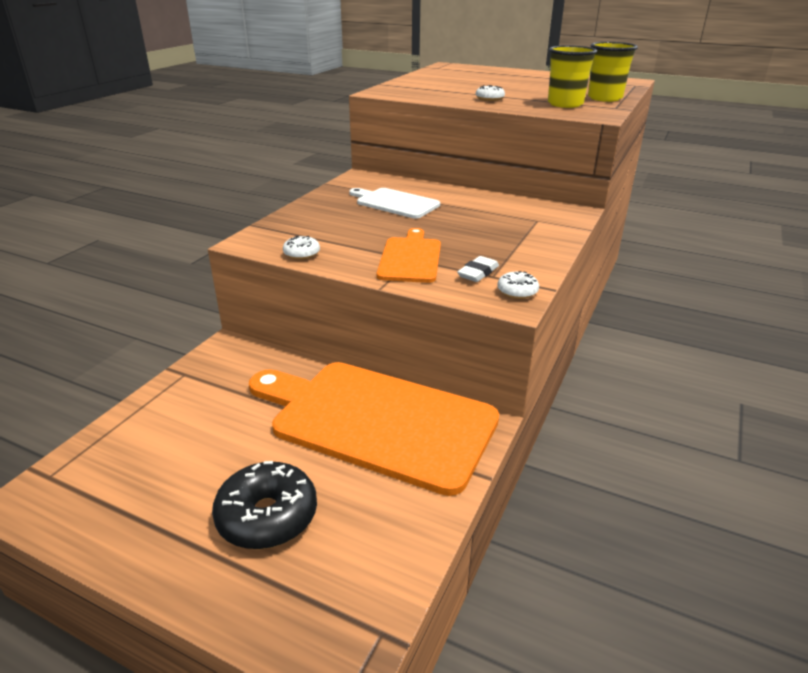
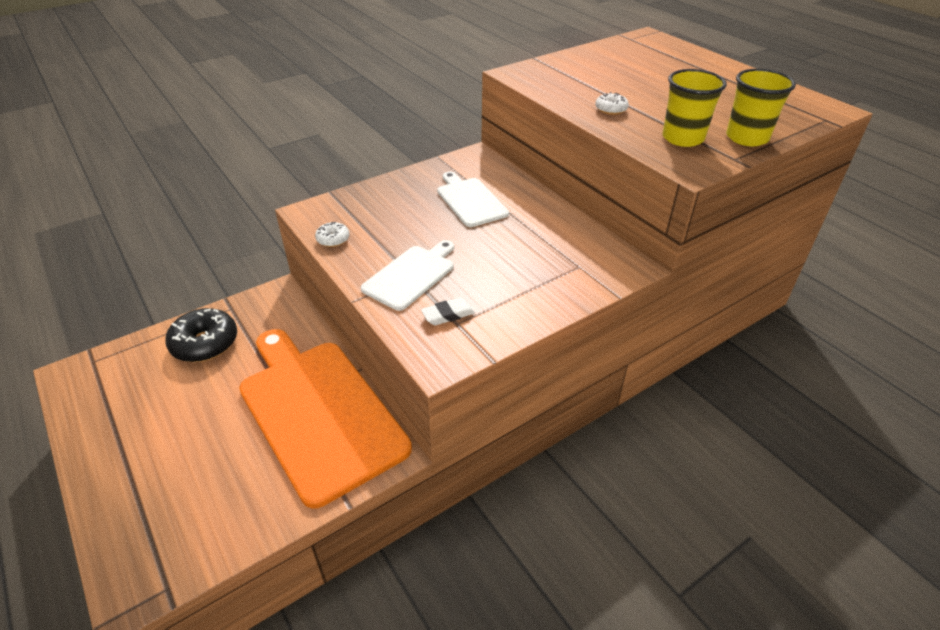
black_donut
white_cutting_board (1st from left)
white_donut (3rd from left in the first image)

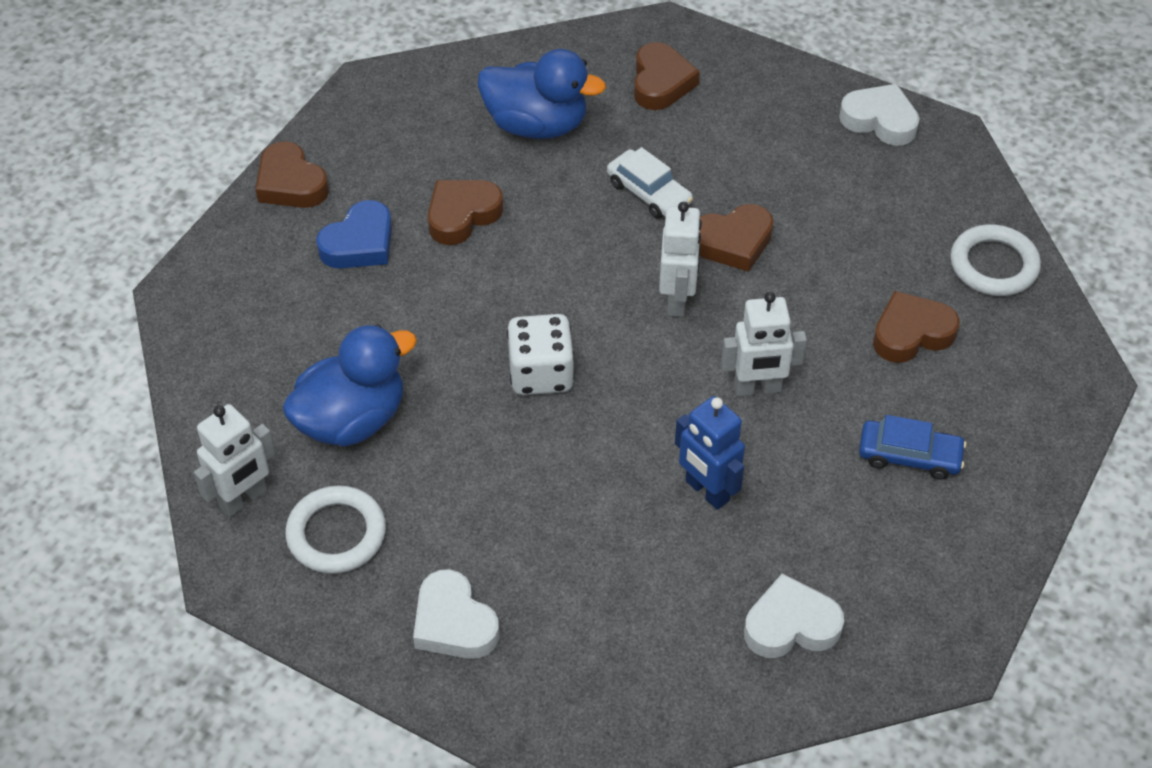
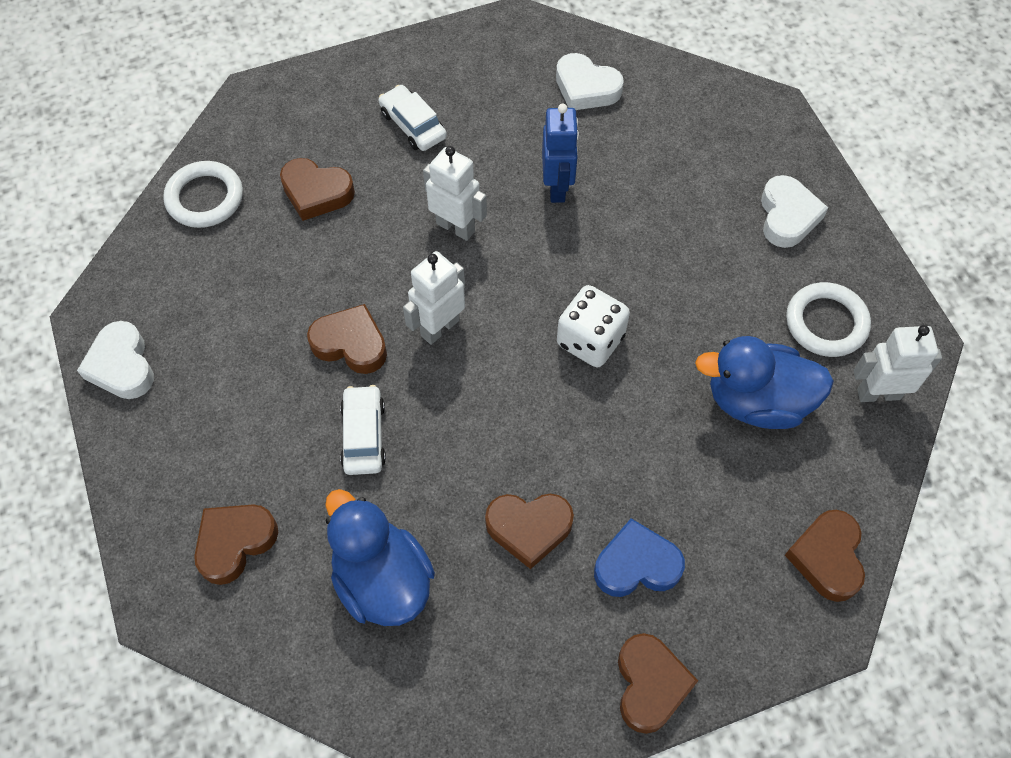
white_car (2nd from left)
brown_heart (6th from left)

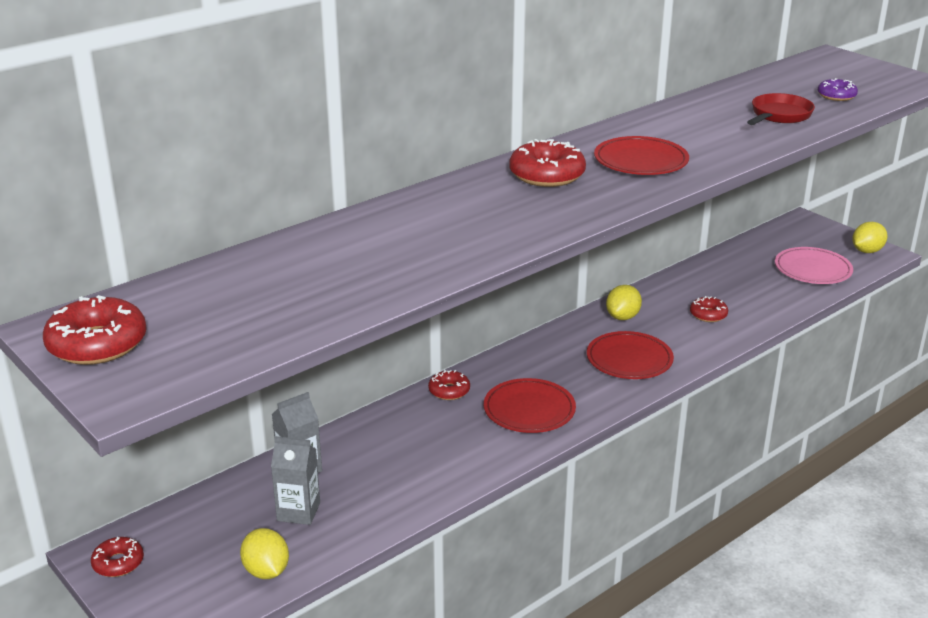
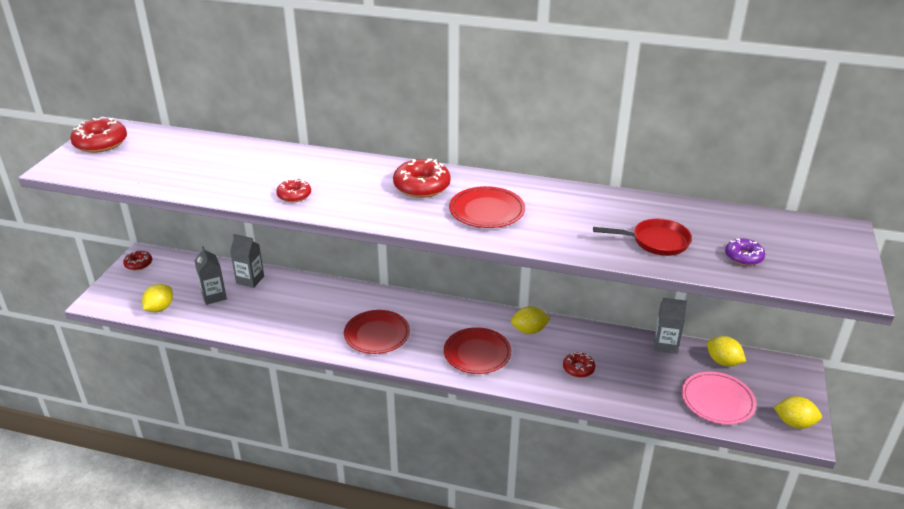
red_donut (3rd from left)
grey_carton (3rd from left)
yellow_lemon (3rd from left)

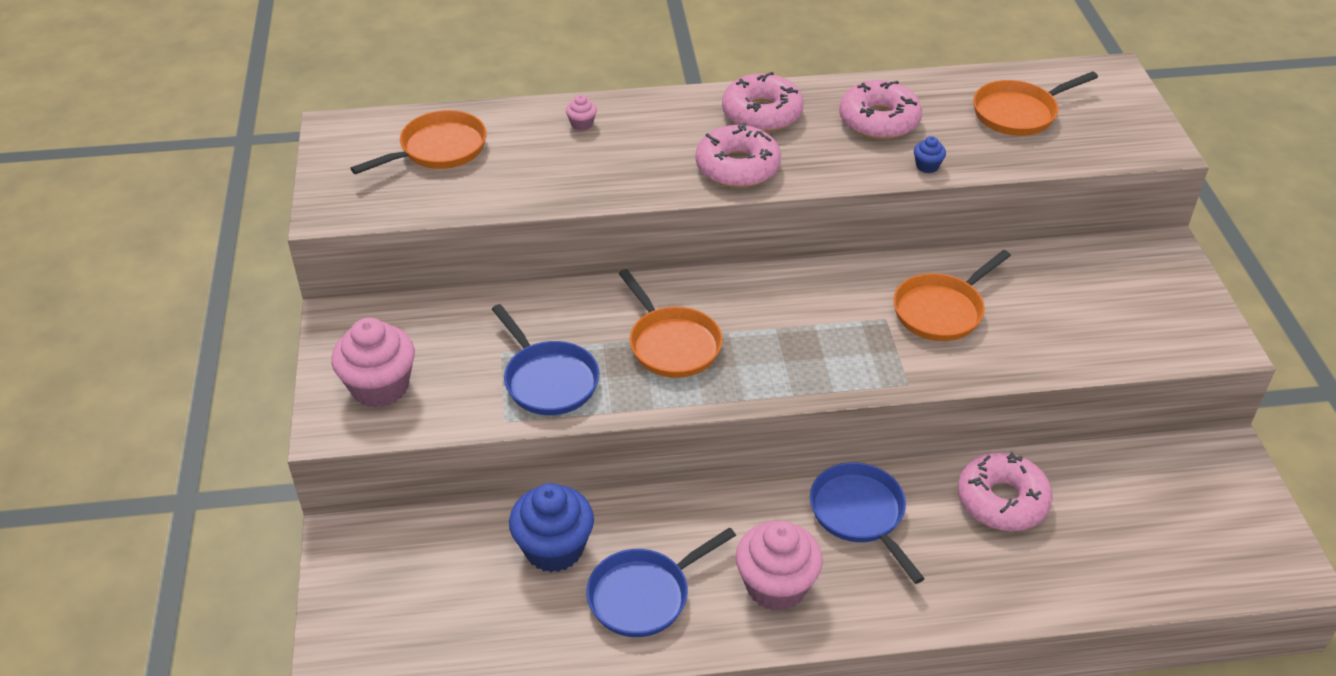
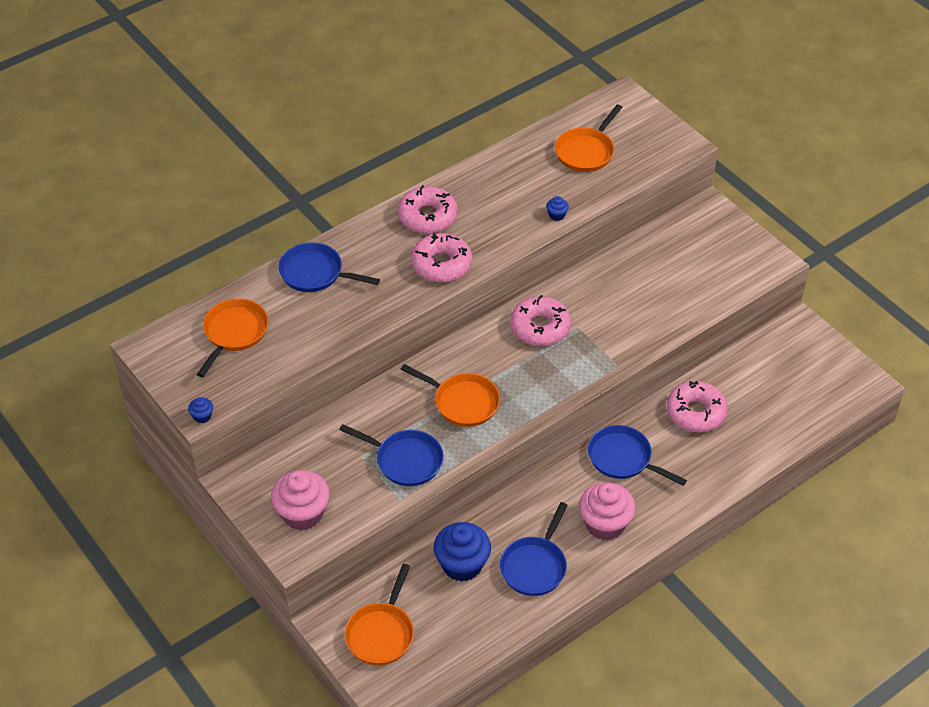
blue_cupcake (1st from left)
blue_pan (1st from left)
orange_pan (2nd from left)
pink_donut (3rd from left)

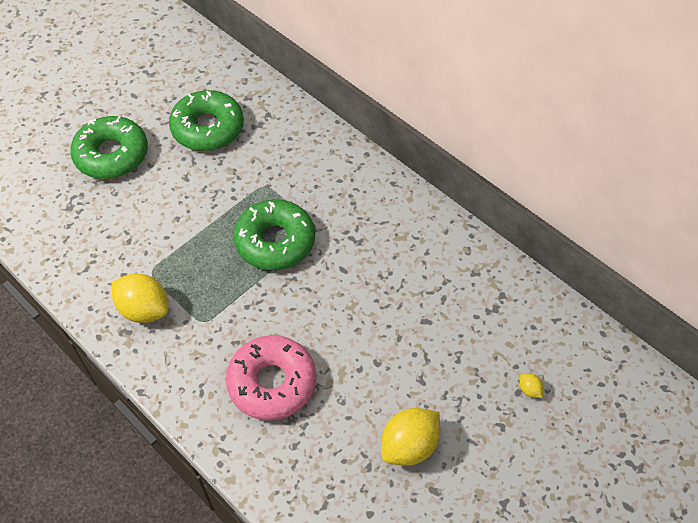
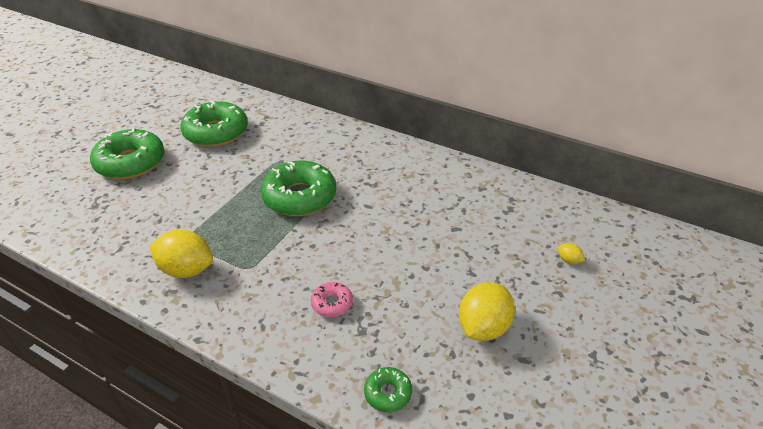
pink_donut
green_donut (4th from left)

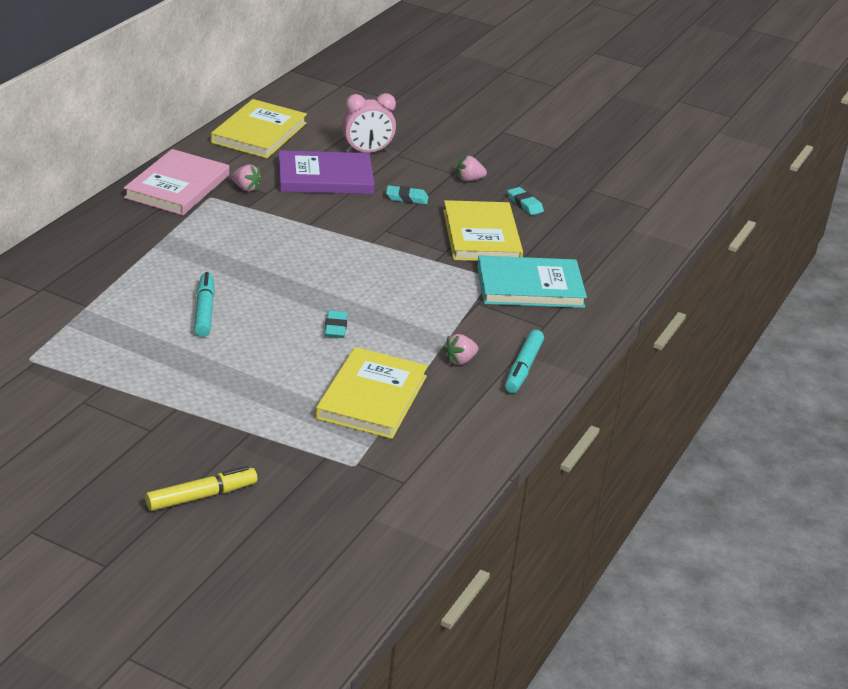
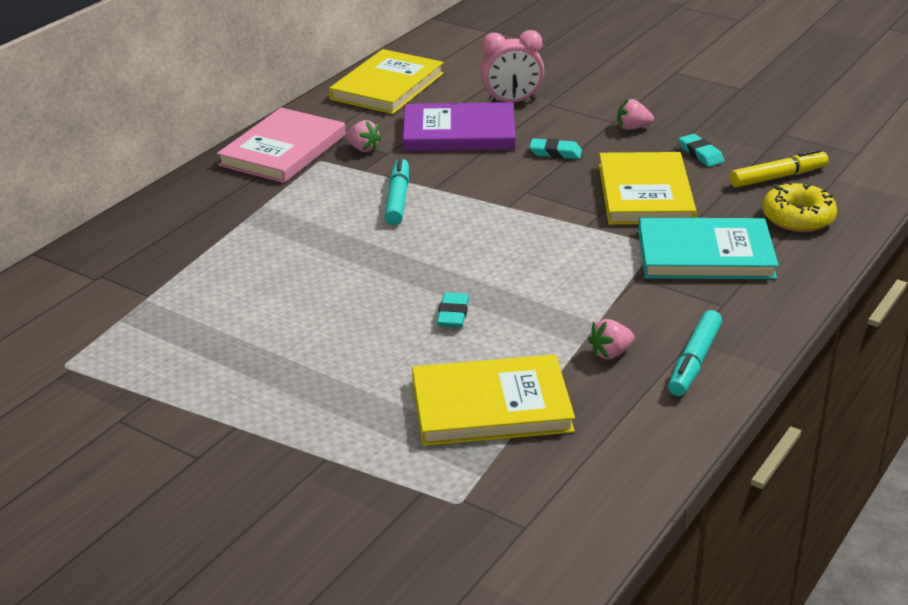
turquoise_marker (1st from left)
yellow_book (2nd from left)
yellow_marker
yellow_donut

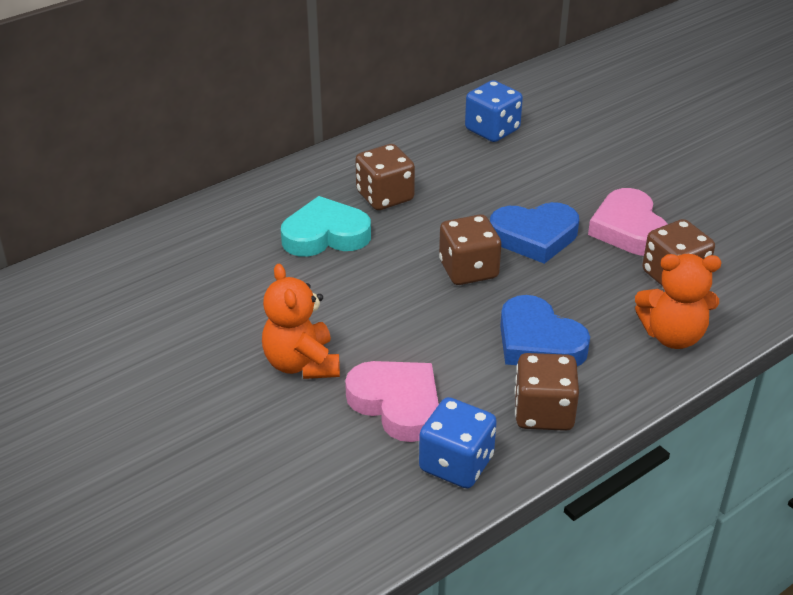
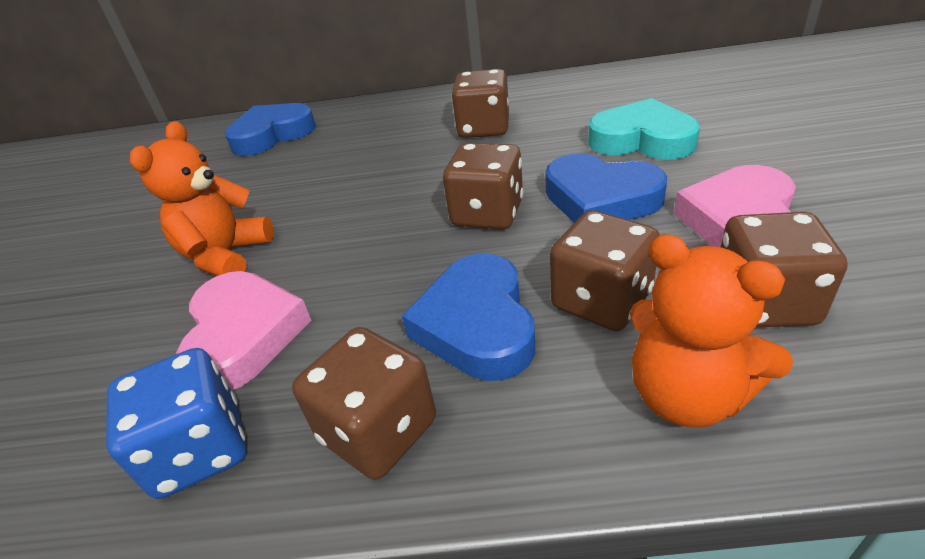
blue_heart (1st from left)
brown_dice (4th from left)
turquoise_heart
blue_dice (2nd from left in the first image)

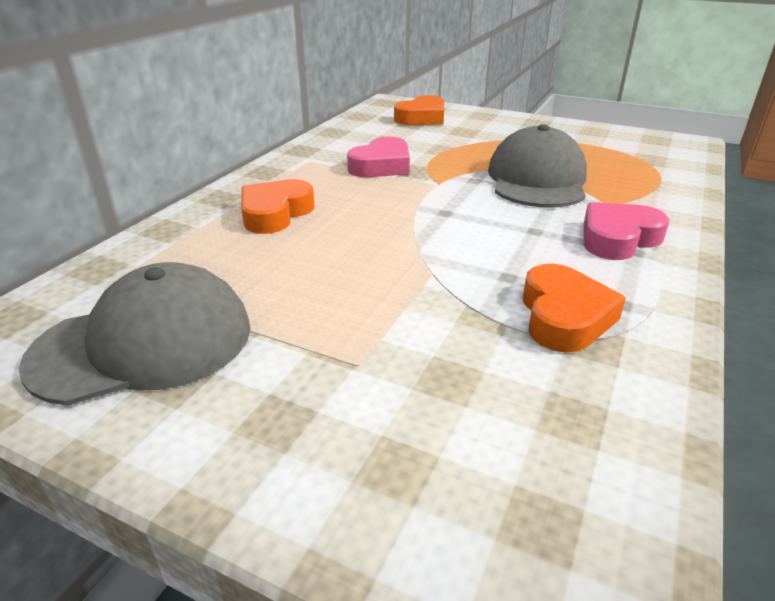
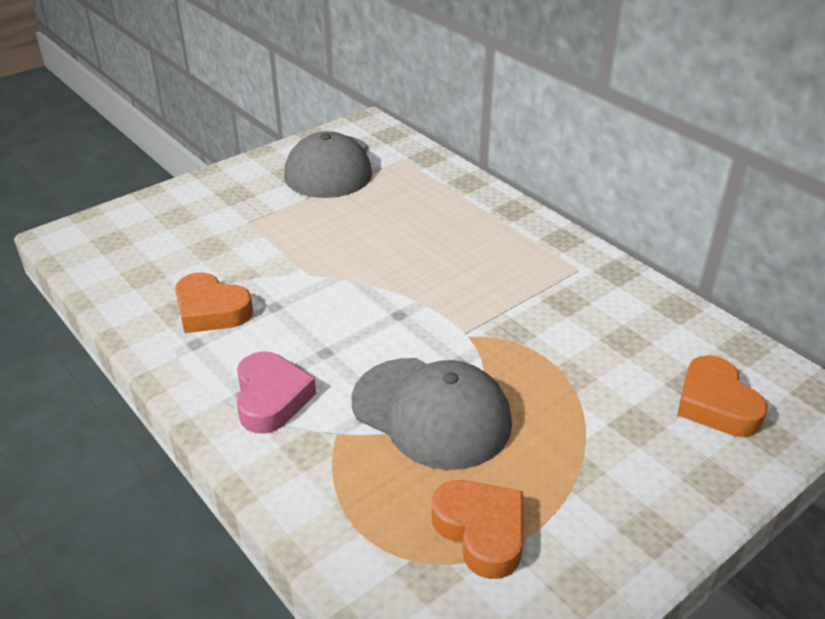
orange_heart (2nd from left)
pink_heart (1st from left in the first image)

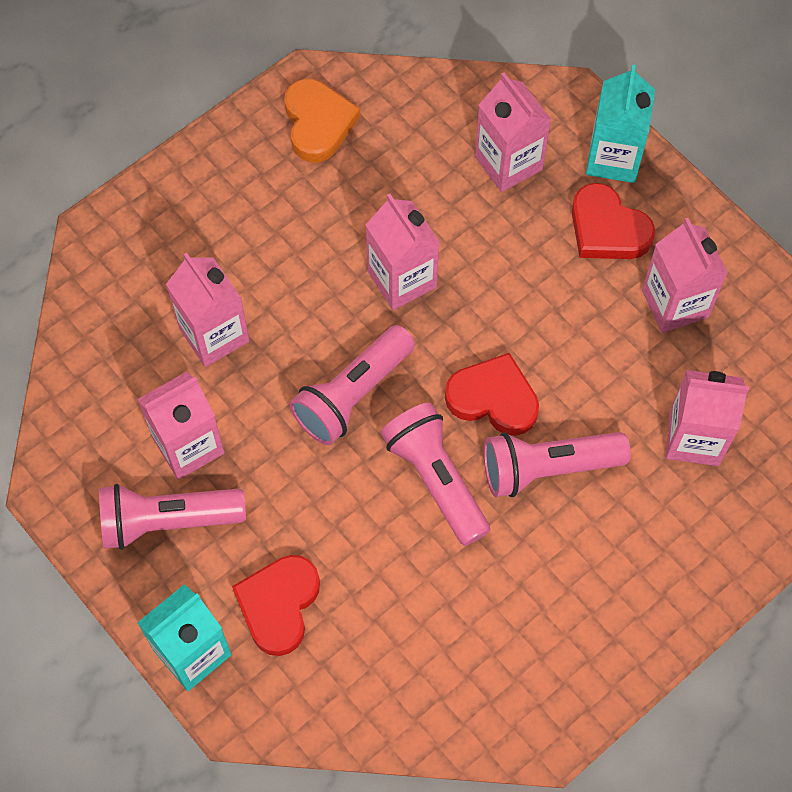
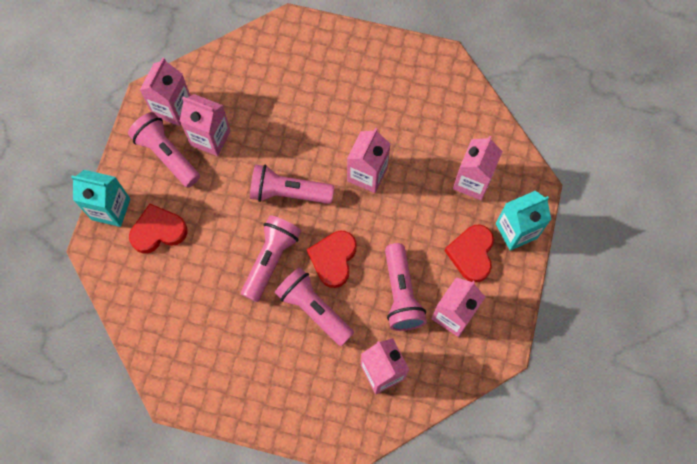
pink_carton (1st from left)
red_heart (2nd from left)
pink_flashlight (5th from left)
orange_heart

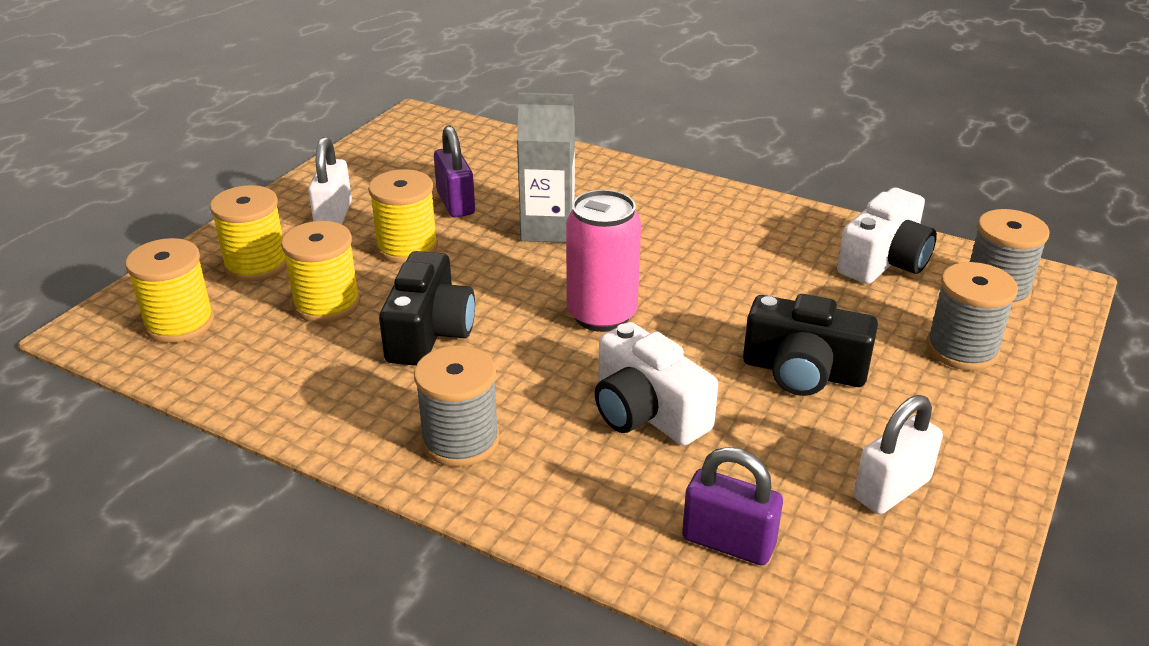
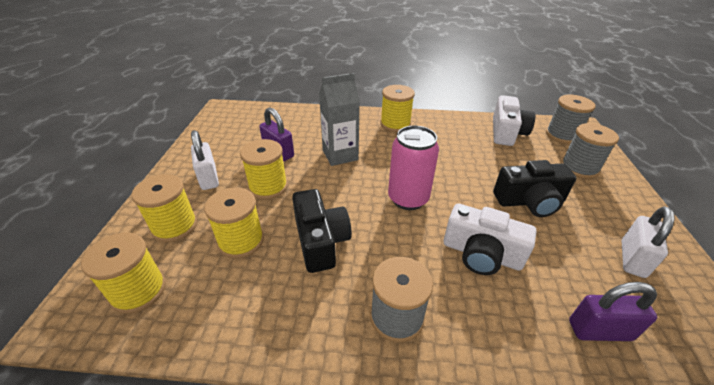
yellow_spool (5th from left)

